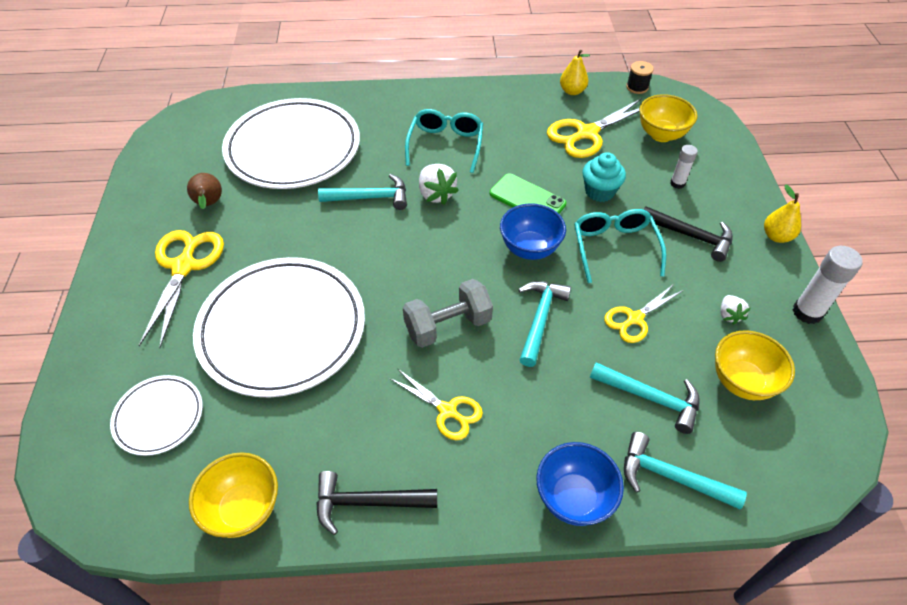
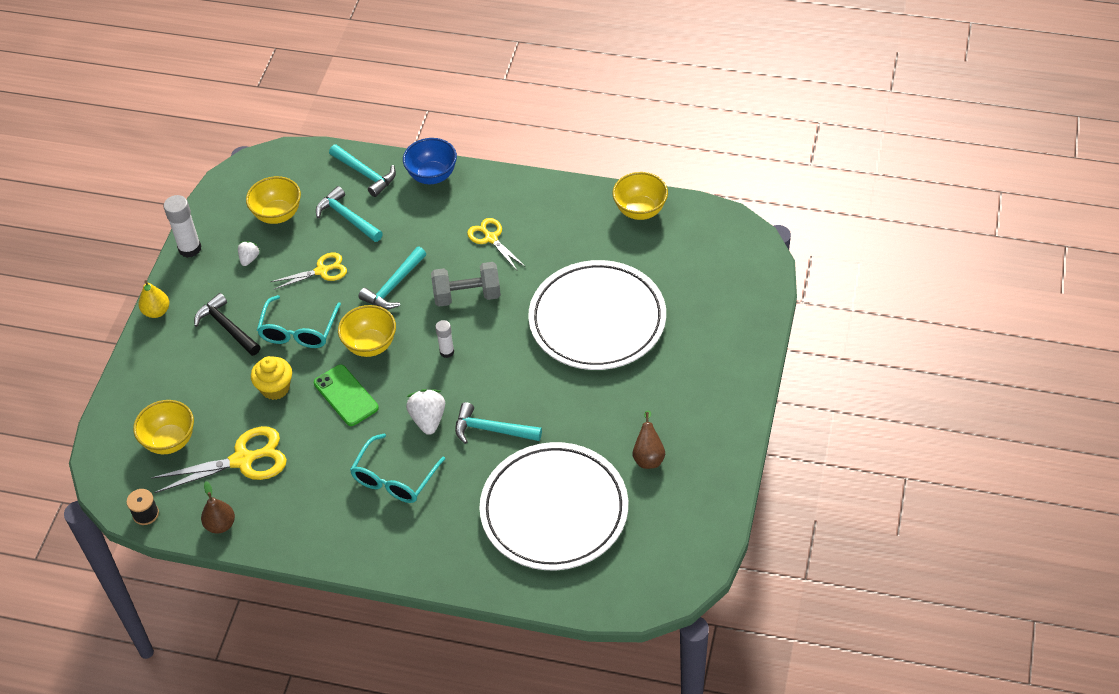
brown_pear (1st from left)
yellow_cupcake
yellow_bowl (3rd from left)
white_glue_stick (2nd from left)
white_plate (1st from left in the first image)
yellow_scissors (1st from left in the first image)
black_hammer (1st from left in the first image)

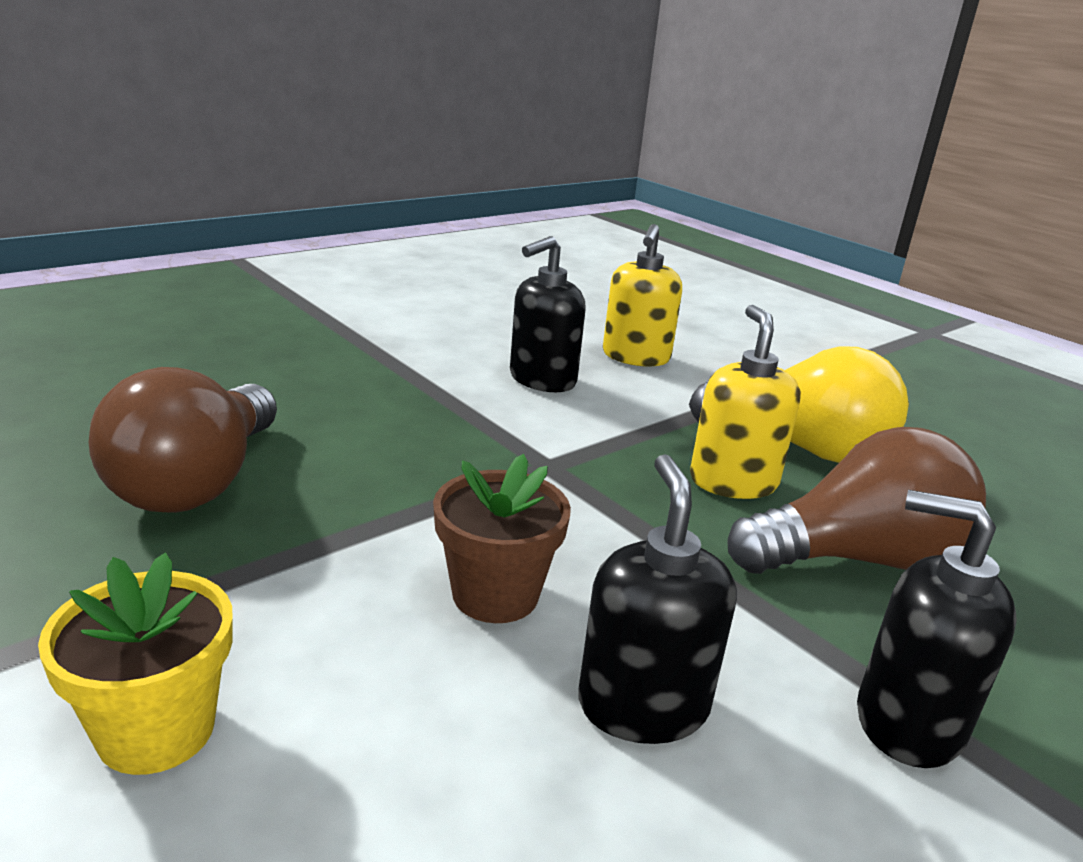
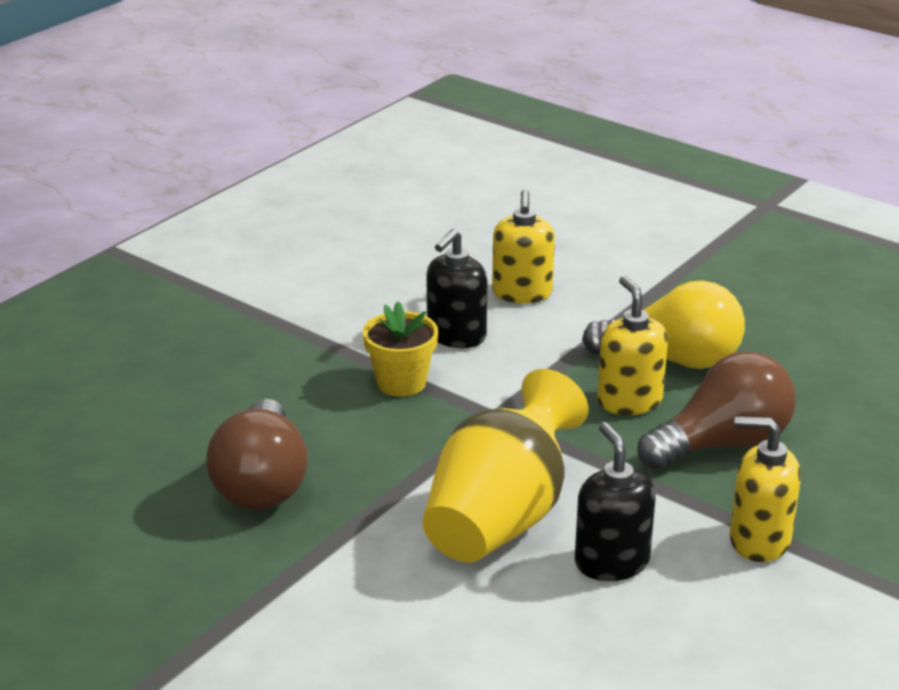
yellow_flower_pot
yellow_vase
yellow_soap_dispenser (3rd from left)

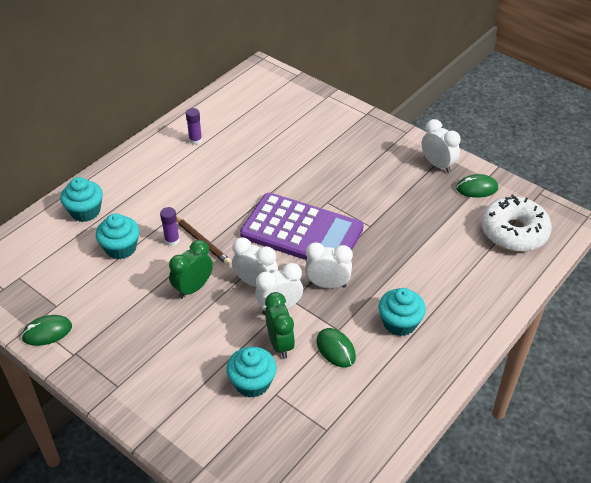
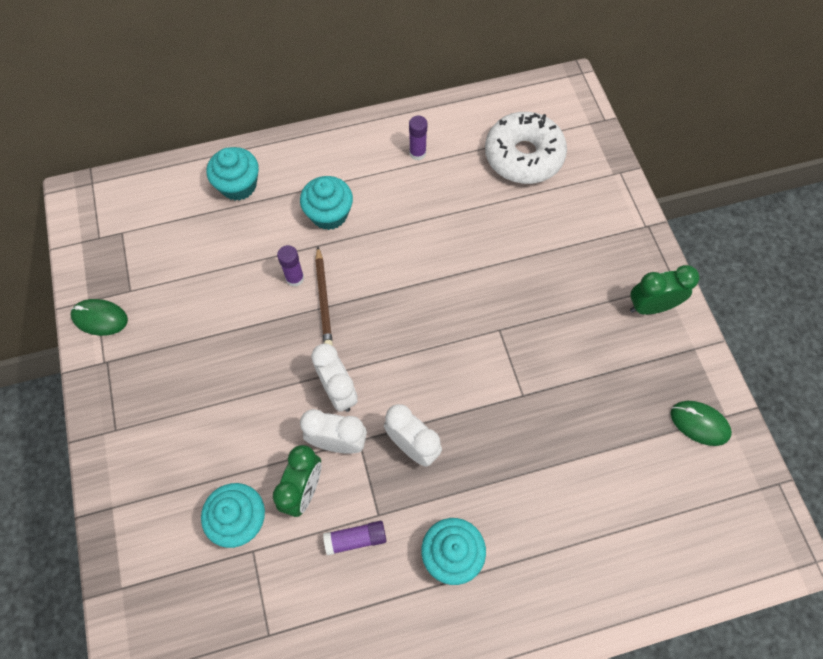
turquoise_cupcake (3rd from left)
purple_glue_stick (2nd from left)
white_donut
green_clock (2nd from left)
purple_calculator
white_clock (4th from left in the first image)

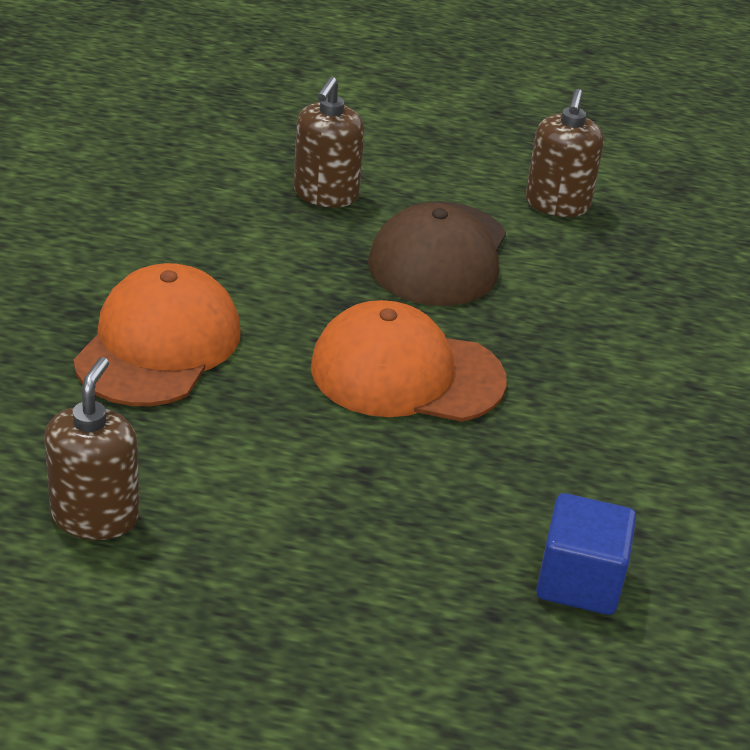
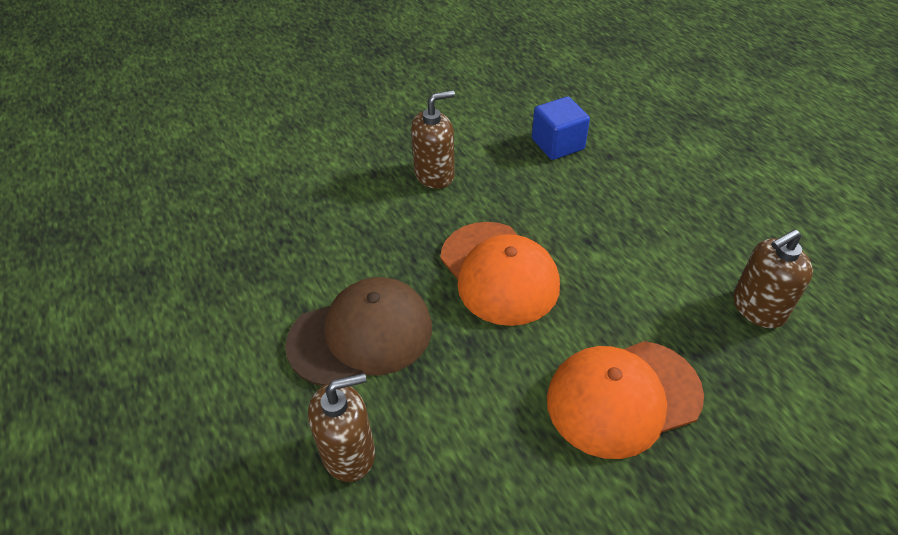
brown_soap_dispenser (2nd from left)

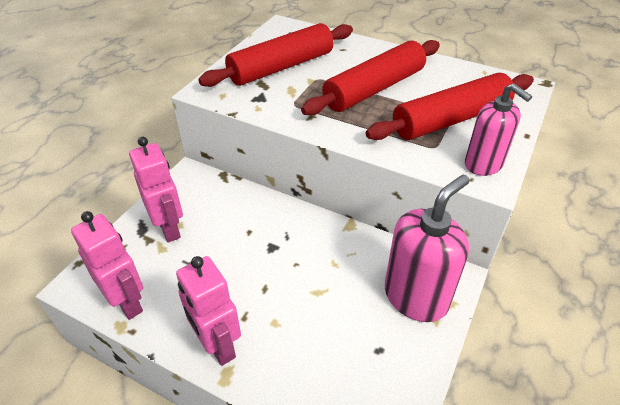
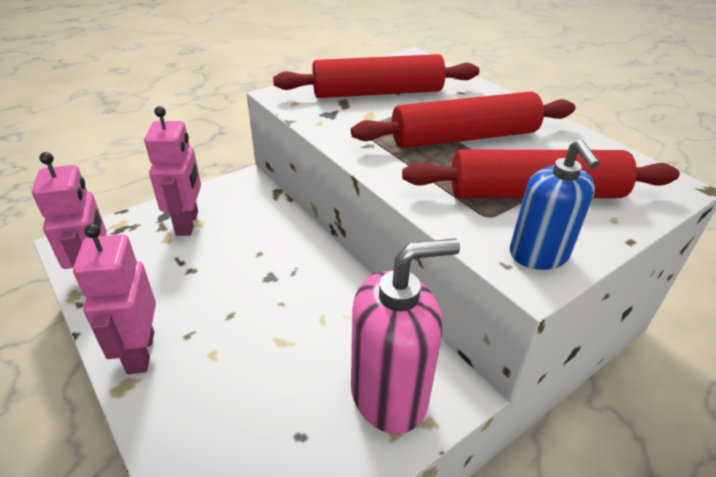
blue_soap_dispenser

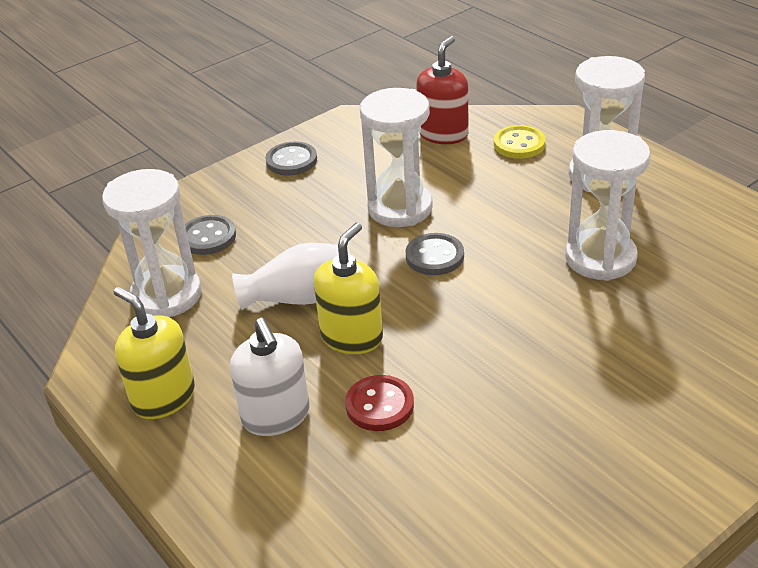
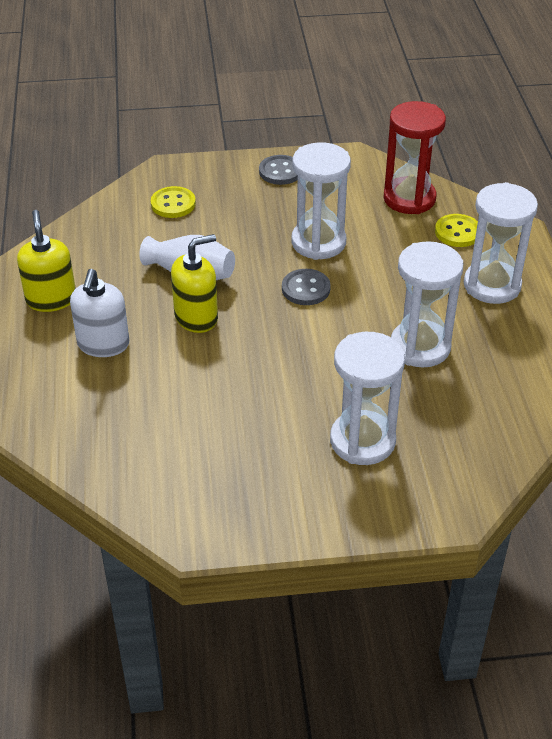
yellow_button (1st from left)
white_hourglass (2nd from left)
red_hourglass
red_button

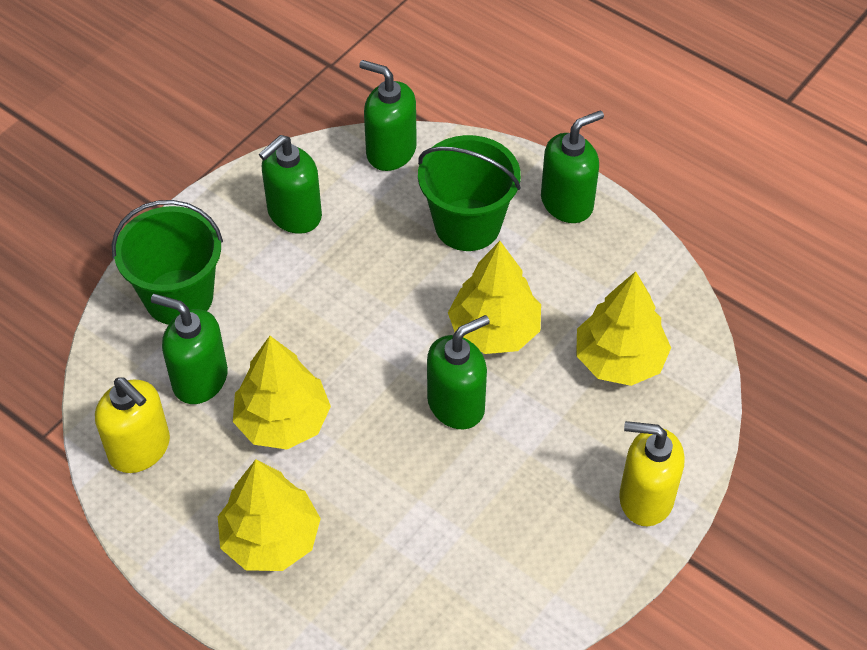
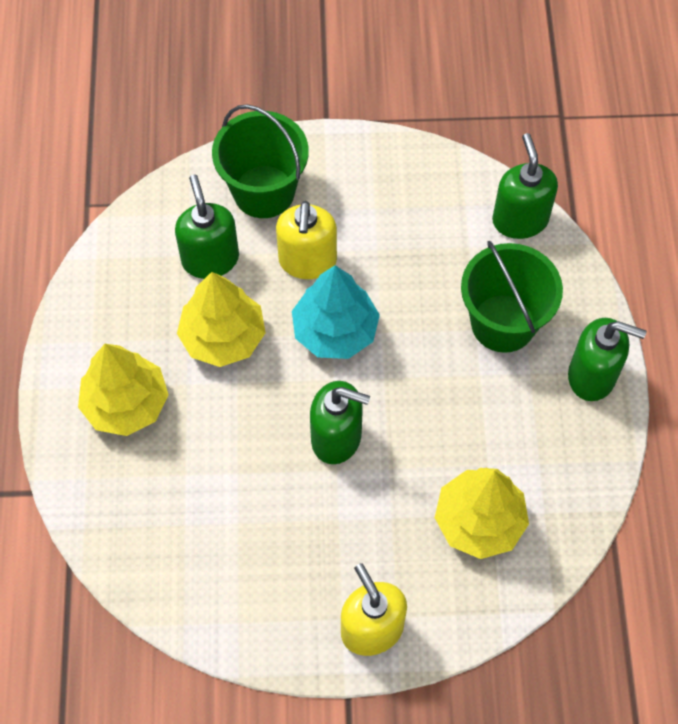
yellow_soap_dispenser (1st from left)
turquoise_tree
green_soap_dispenser (2nd from left in the first image)
yellow_tree (3rd from left in the first image)

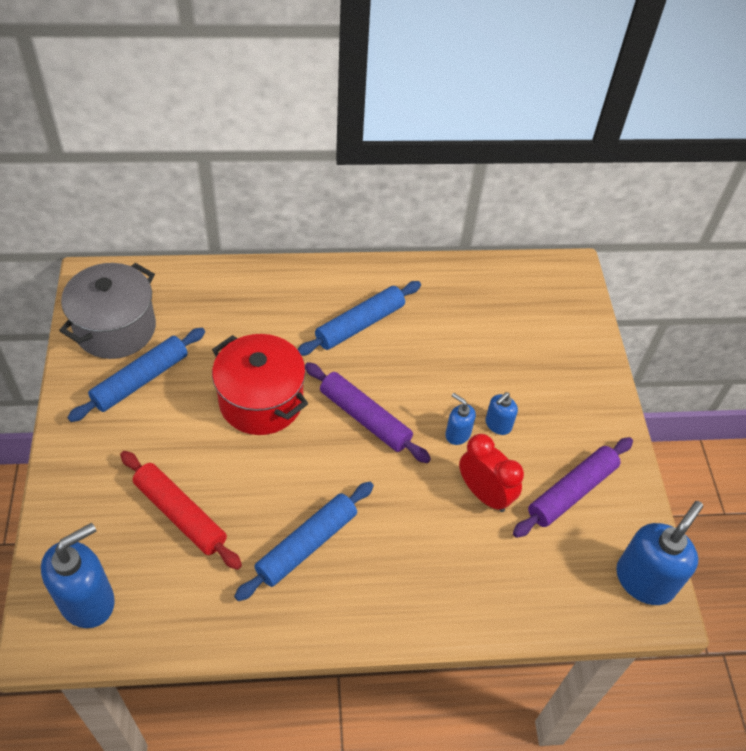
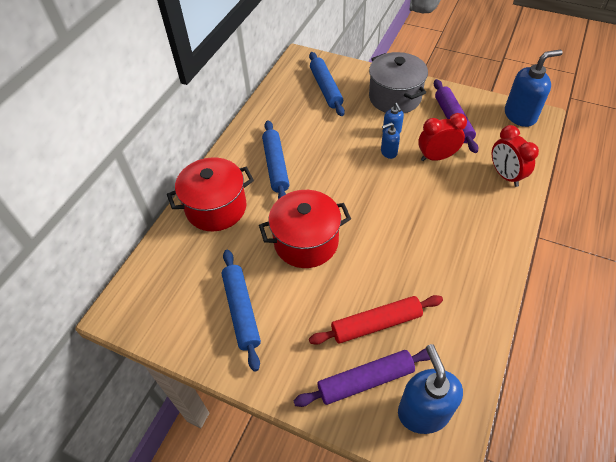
red_pot (1st from left)
purple_rolling_pin (1st from left)
blue_rolling_pin (3rd from left)
grey_pot
red_clock (2nd from left)
blue_soap_dispenser (4th from left)

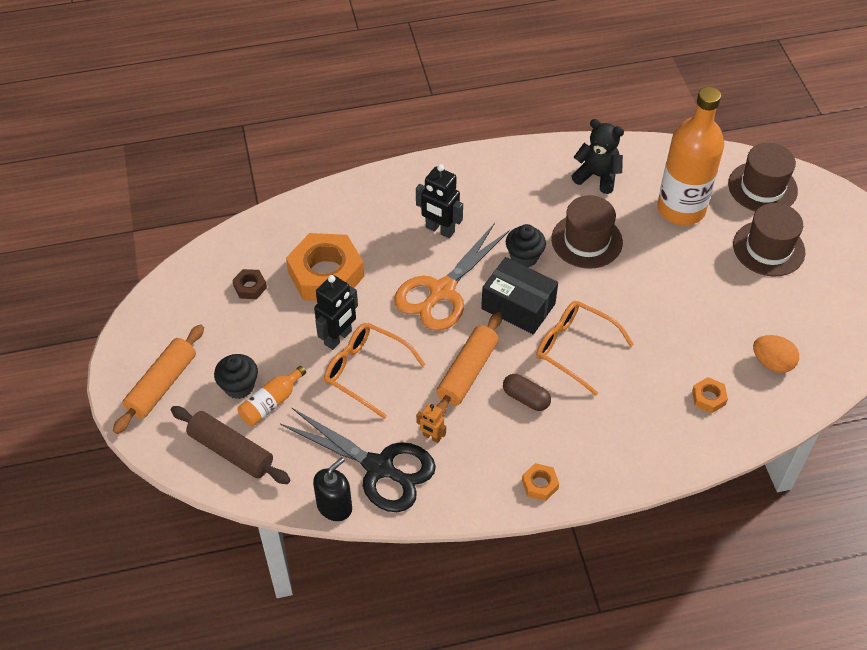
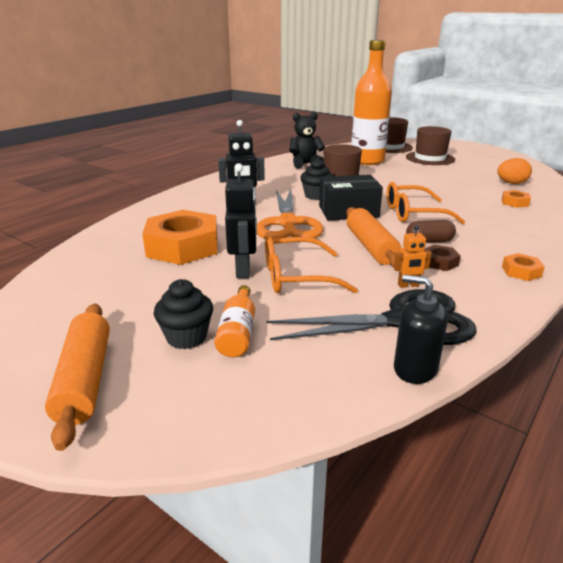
black_soap_dispenser
brown_nut
brown_rolling_pin

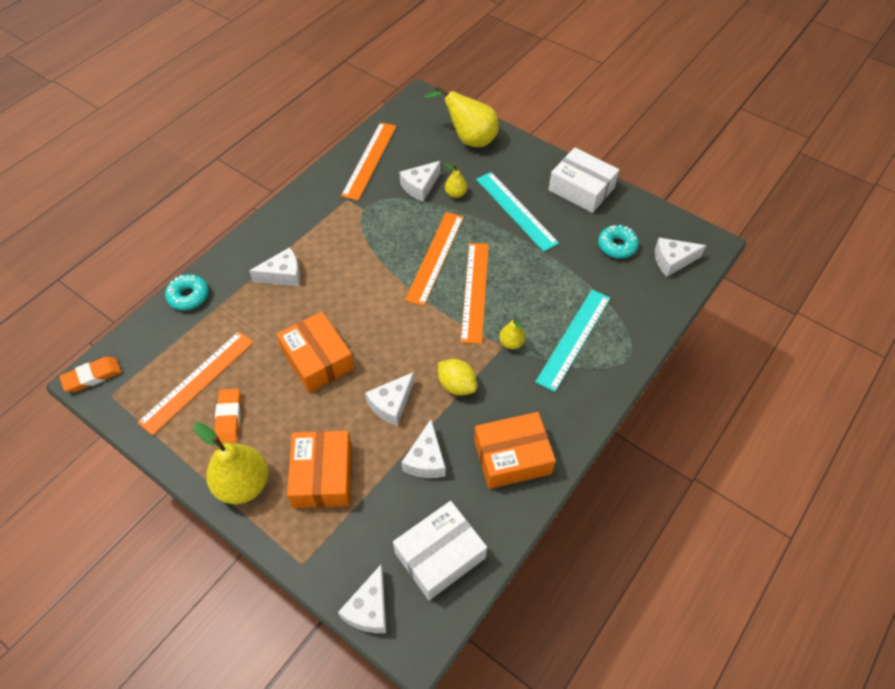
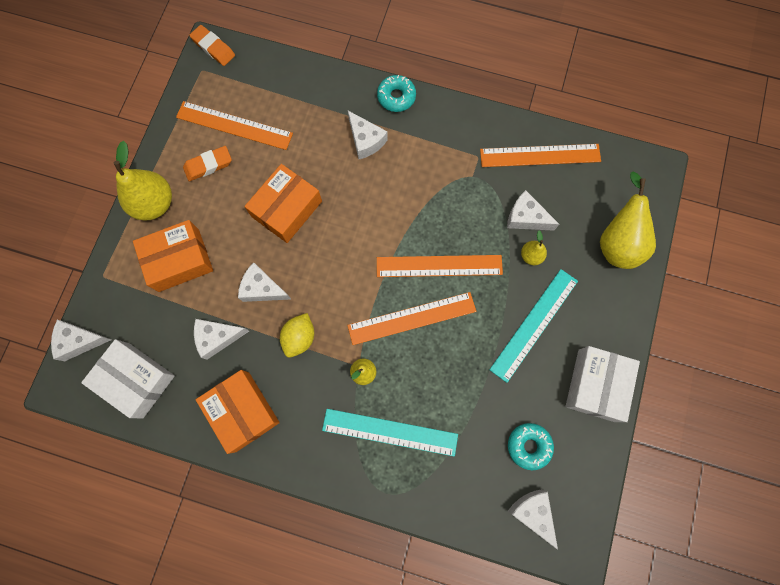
turquoise_donut (1st from left)

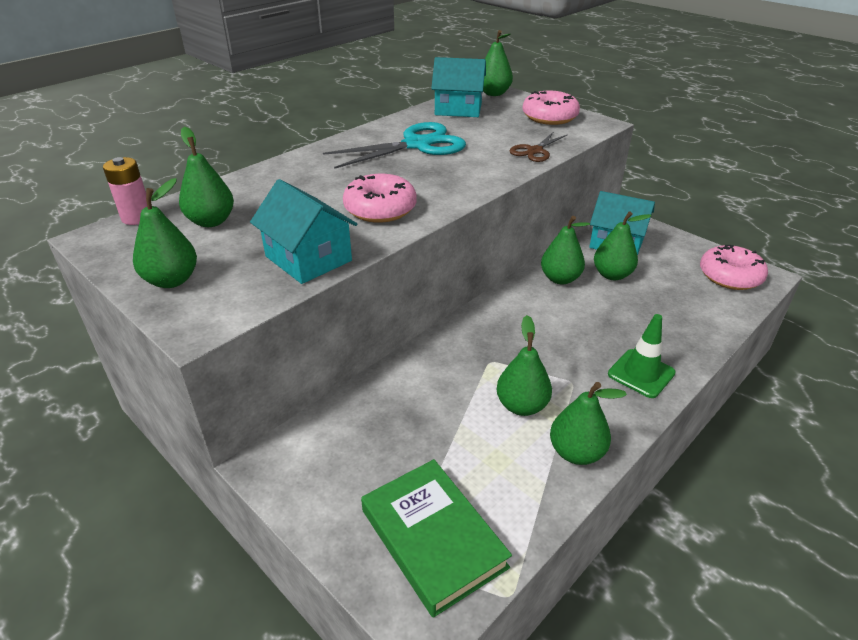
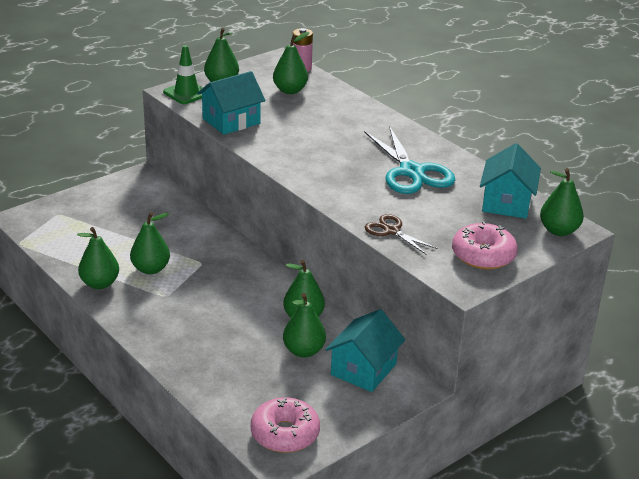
green_traffic_cone
pink_donut (1st from left in the first image)
green_book

